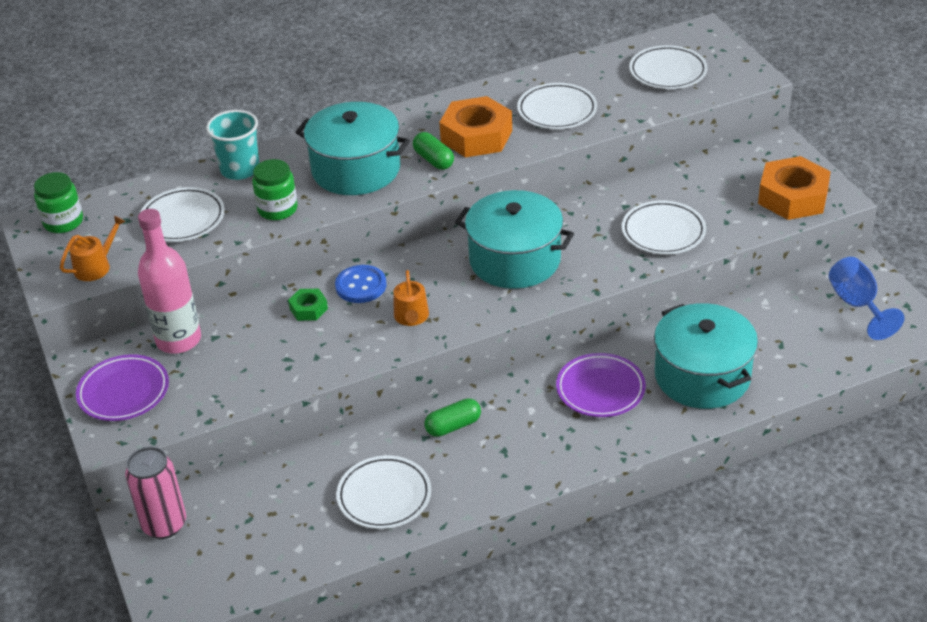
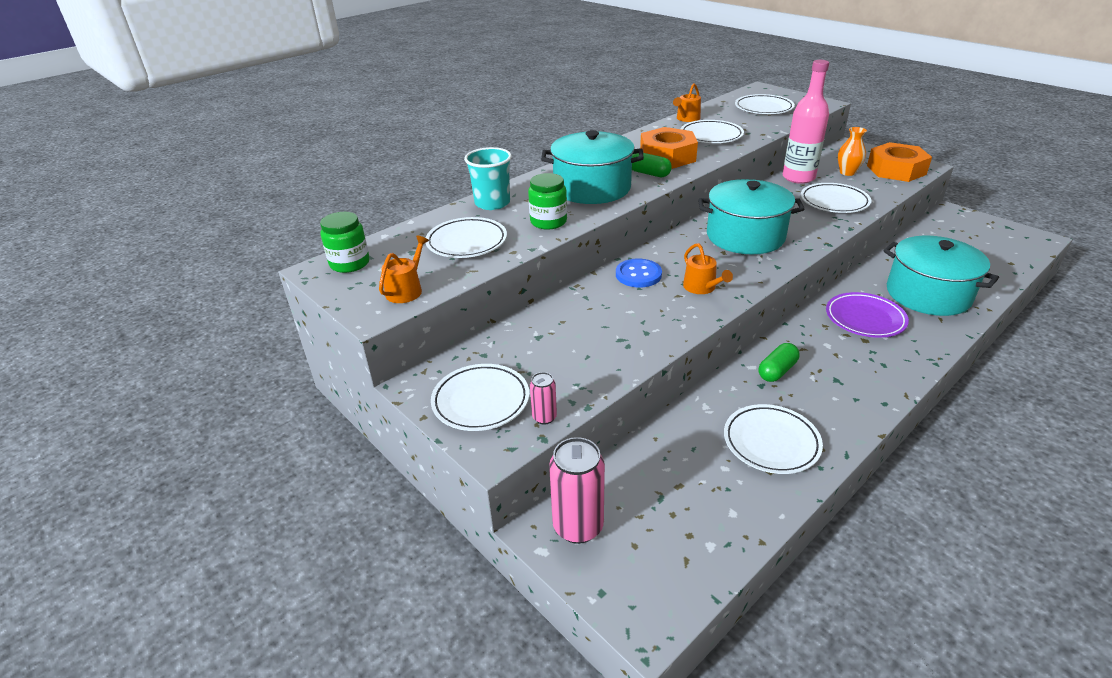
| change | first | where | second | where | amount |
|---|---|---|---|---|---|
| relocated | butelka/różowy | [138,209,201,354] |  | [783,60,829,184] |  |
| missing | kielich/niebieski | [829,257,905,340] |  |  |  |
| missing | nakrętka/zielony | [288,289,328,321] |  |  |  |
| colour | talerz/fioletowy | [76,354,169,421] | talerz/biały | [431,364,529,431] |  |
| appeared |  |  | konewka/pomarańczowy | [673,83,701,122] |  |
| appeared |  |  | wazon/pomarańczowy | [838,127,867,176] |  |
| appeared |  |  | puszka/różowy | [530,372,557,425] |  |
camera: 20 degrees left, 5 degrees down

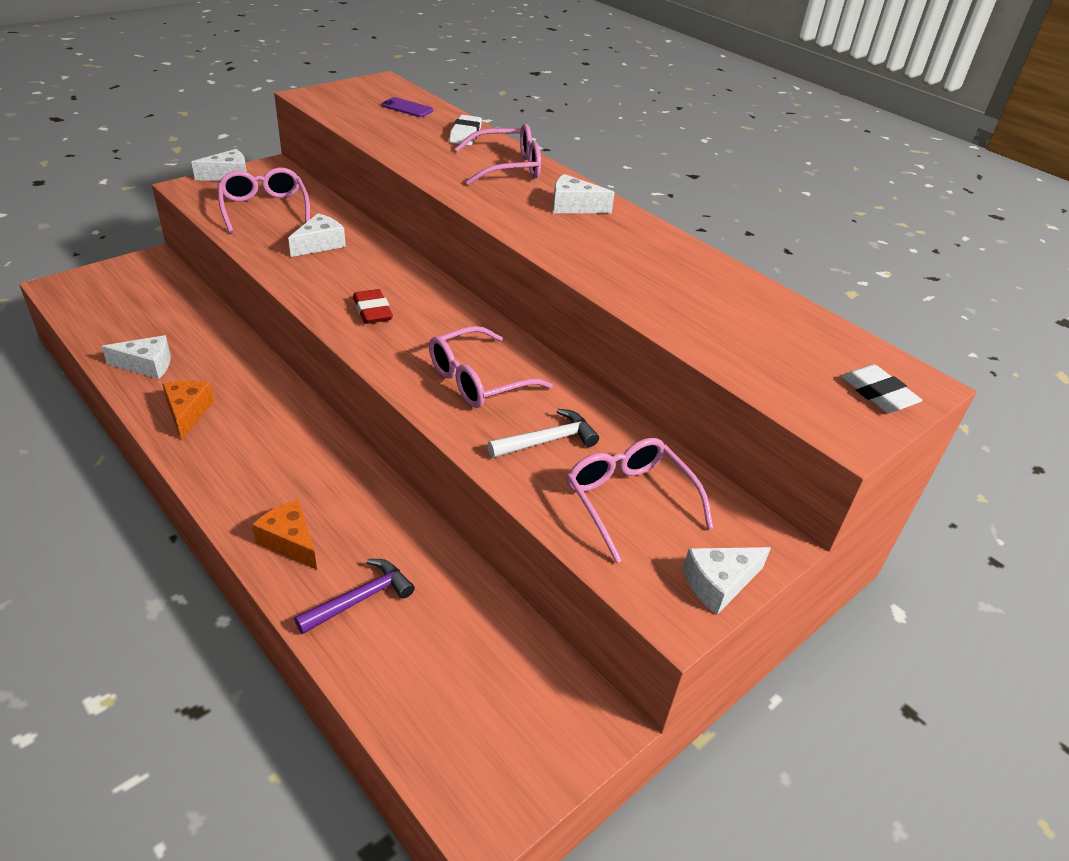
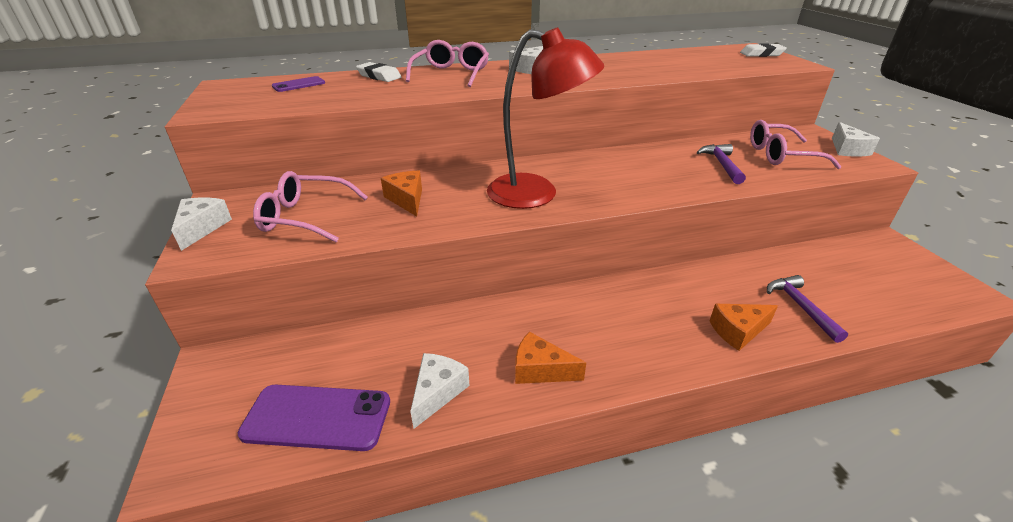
| change | first | where | second | where | amount |
|---|---|---|---|---|---|
| colour | ser/biały | [288,213,346,257] | ser/pomarańczowy | [381,171,422,216] |  |
| exchanged | gumka do mazania/czerwony | [353,289,393,324] | lampka/czerwony | [487,27,604,209] |  |
| missing | okulary/różowy | [429,326,553,408] |  |  |  |
| colour | młotek/biały | [487,409,599,458] | młotek/fioletowy | [697,144,746,184] |  |
| appeared |  |  | telefon/fioletowy | [238,385,390,451] |  |
camera: 60 degrees left, 5 degrees down

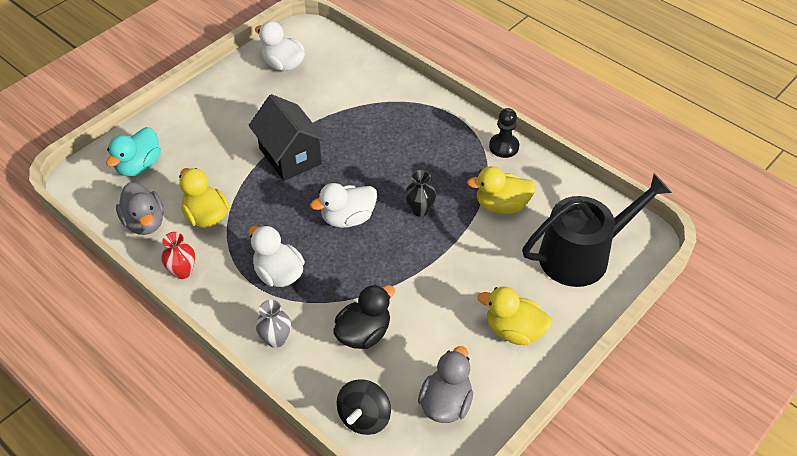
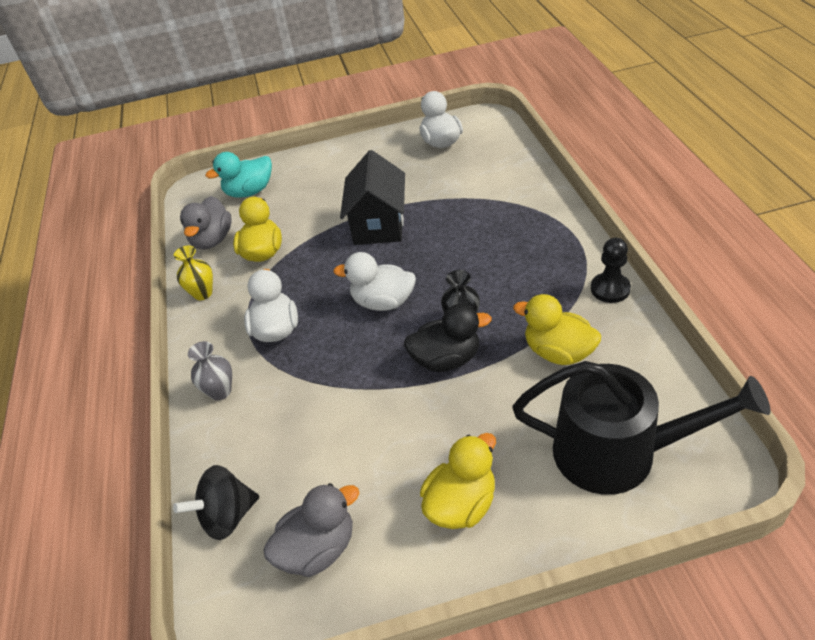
| change | first | where | second | where | amount |
|---|---|---|---|---|---|
| colour | wazon/czerwony | [161,232,195,279] | wazon/żółty | [174,246,213,300] |  |
| relocated | kaczka/czarny | [333,284,395,349] |  | [404,304,492,372] |  |
| spun | kaczka/żółty | [478,287,552,345] |  | [420,433,496,529] | 75 degrees clockwise |
camera: 40 degrees right, 5 degrees down

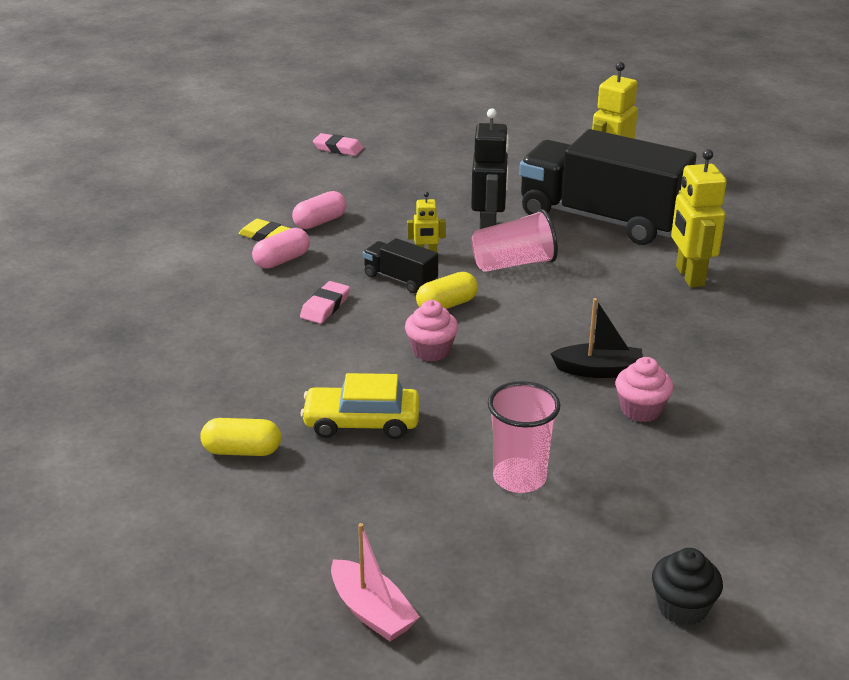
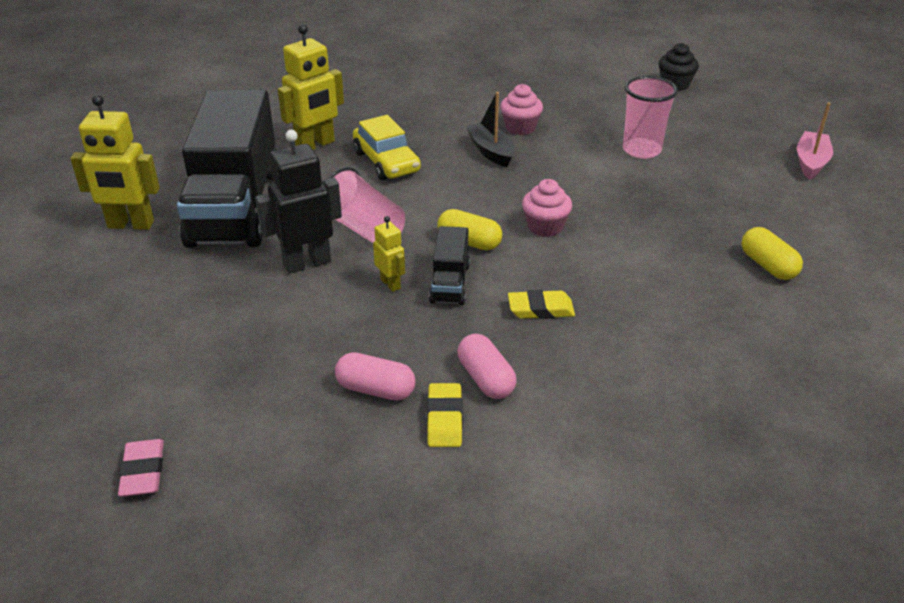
| change | first | where | second | where | amount |
|---|---|---|---|---|---|
| spun | kapsułka/różowy | [252,228,310,269] |  | [458,334,516,399] | 45 degrees clockwise |
| colour | gumka do mazania/różowy | [300,281,350,324] | gumka do mazania/żółty | [508,290,575,319] |  |
| relocated | samochód/żółty | [301,373,420,439] |  | [353,115,421,180] |  |
camera: 120 degrees left, 5 degrees up

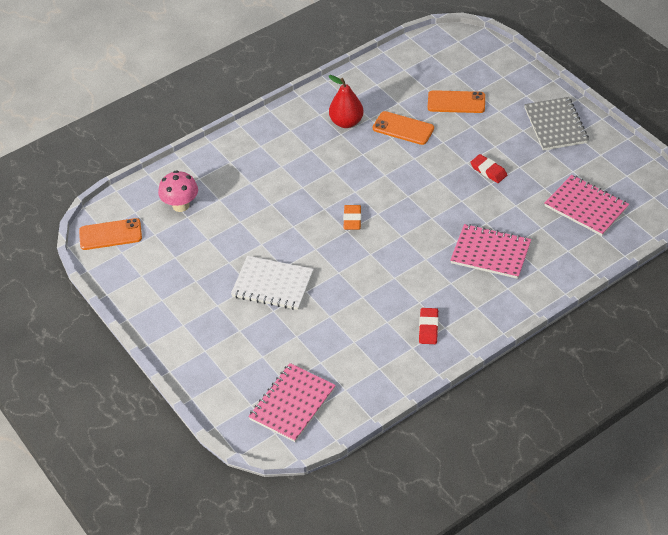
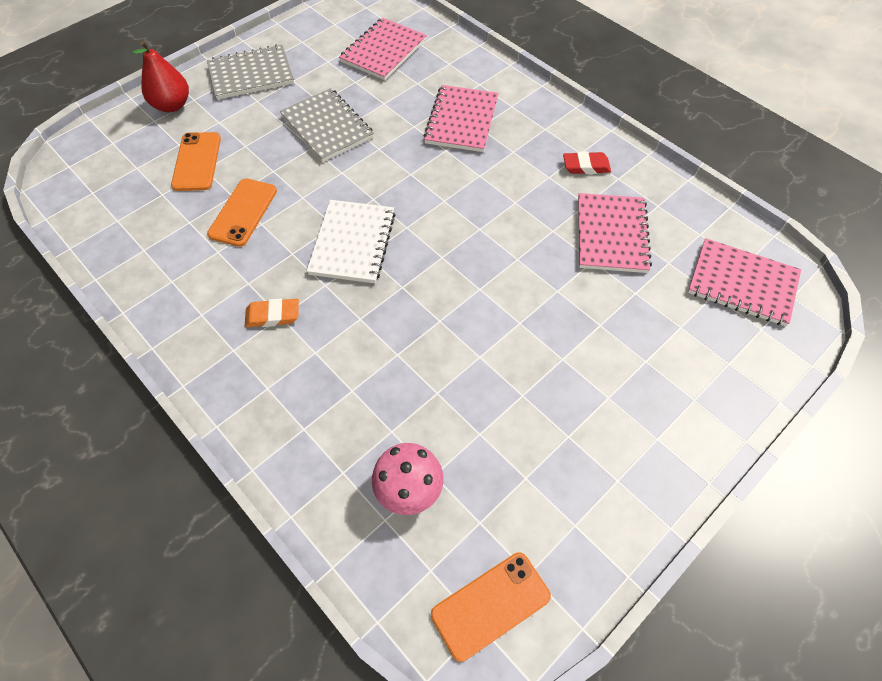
| change | first | where | second | where | amount |
|---|---|---|---|---|---|
| relocated | gruszka/czerwony | [329,75,363,128] |  | [132,41,189,112] |  |
| exchanged | gumka do mazania/czerwony | [470,154,507,183] | zeszyt/szary | [280,88,374,162] |  |
| relocated | gumka do mazania/pomarańczowy | [343,205,361,230] |  | [245,298,299,327] |  |
| spun | telefon/pomarańczowy | [79,218,142,250] |  | [431,552,551,662] | 75 degrees clockwise |
| relocated | zeszyt/biały | [231,256,314,310] |  | [307,200,395,283] |  |
| appeared |  |  | zeszyt/różowy | [578,193,652,273] |  |
camera: 100 degrees left, 10 degrees up

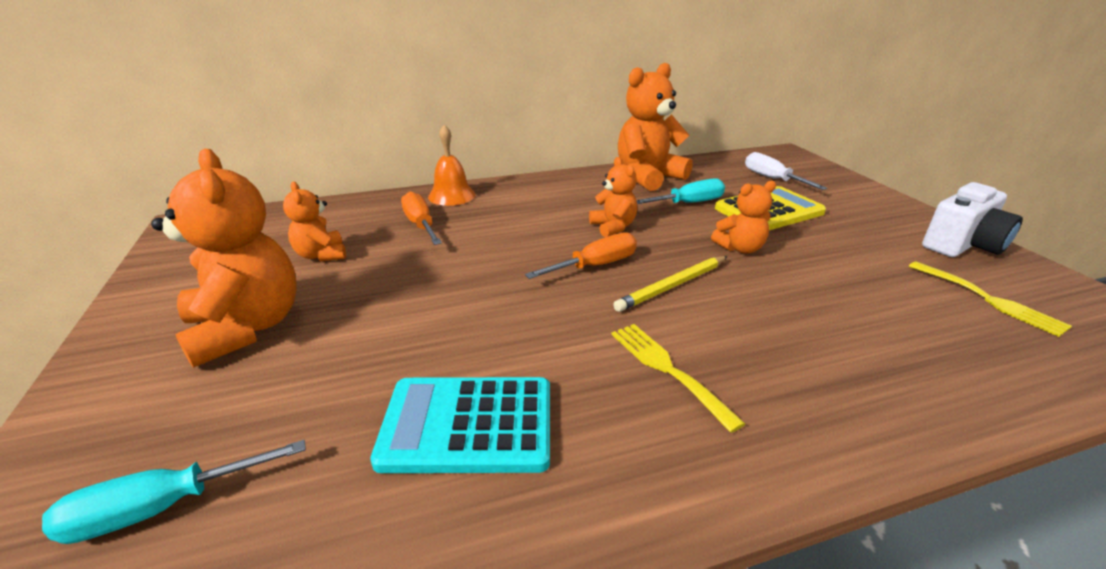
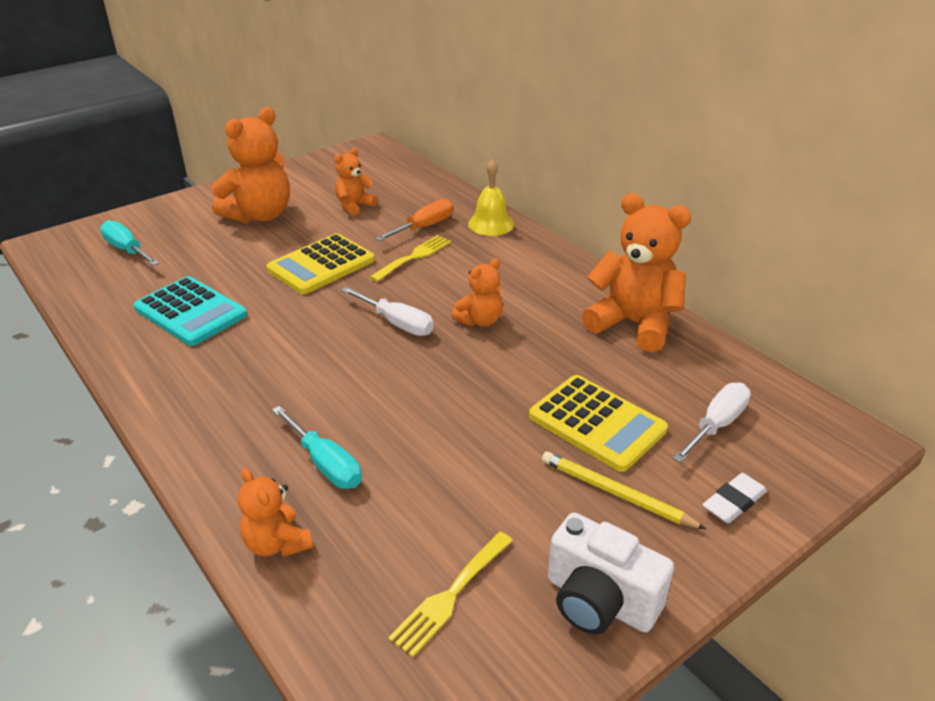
| change | first | where | second | where | amount |
|---|---|---|---|---|---|
| colour | dzwonek/pomarańczowy | [428,125,476,206] | dzwonek/żółty | [468,159,514,236] |  |
| relocated | śrubokręt/turkusowy | [636,178,725,204] |  | [272,406,362,489] |  |
| relocated | miś/pomarańczowy | [711,180,776,254] |  | [238,468,313,557] |  |
| colour | śrubokręt/pomarańczowy | [525,232,637,279] | śrubokręt/biały | [341,287,434,336] |  |
| relocated | ołówek/żółty | [613,256,728,312] |  | [542,451,707,530] |  |
| relocated | widelec/żółty | [611,324,745,433] |  | [370,235,451,282] |  |
| spun | kalkulator/turkusowy | [370,377,550,473] |  | [134,276,247,346] | 150 degrees clockwise |
| appeared |  |  | kalkulator/żółty | [267,233,375,294] |  |
| appeared |  |  | gumka do mazania/biały | [702,473,767,523] |  |
camera: 70 degrees right, 5 degrees up

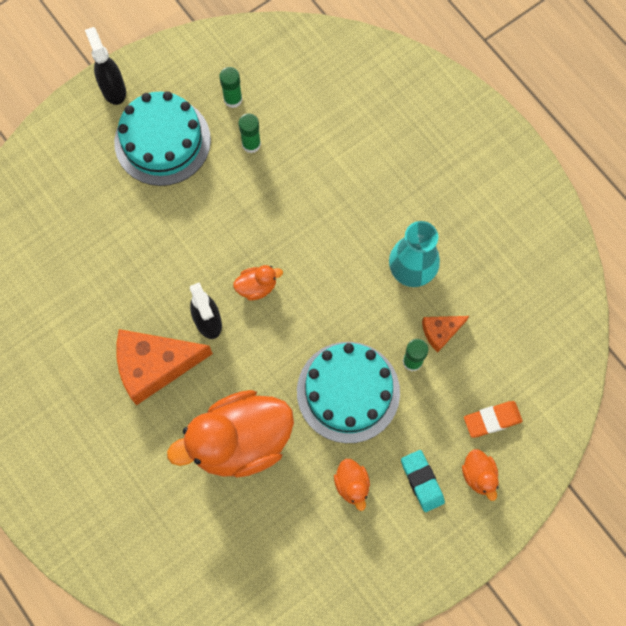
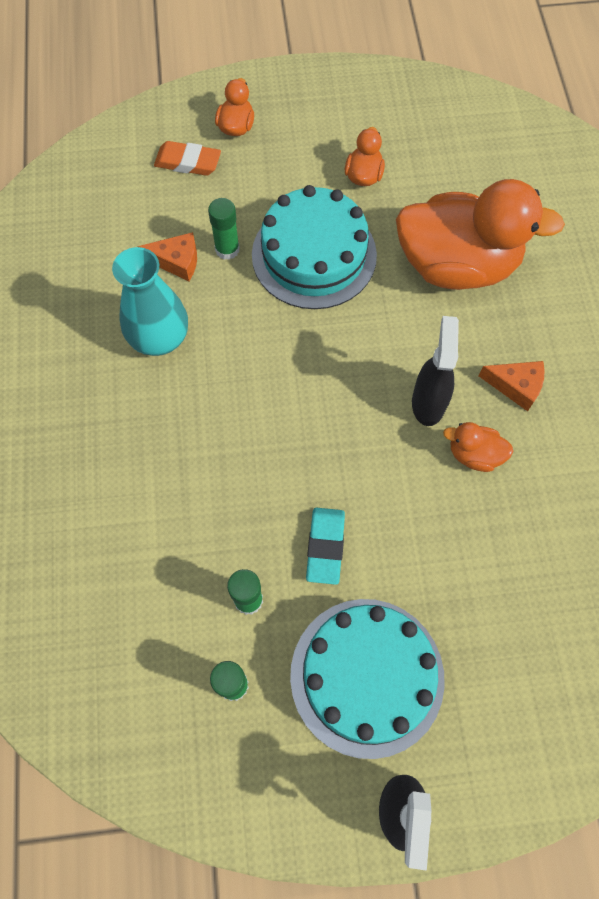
| change | first | where | second | where | amount |
|---|---|---|---|---|---|
| relocated | kaczka/pomarańczowy | [233,265,283,300] |  | [443,422,514,472] |  |
| size | ser/pomarańczowy | [116,329,213,405] |  | [479,361,545,411] | x0.51 |
| relocated | gumka do mazania/turkusowy | [401,450,445,512] |  | [306,508,345,585] |  |
camera: 150 degrees left, 5 degrees down

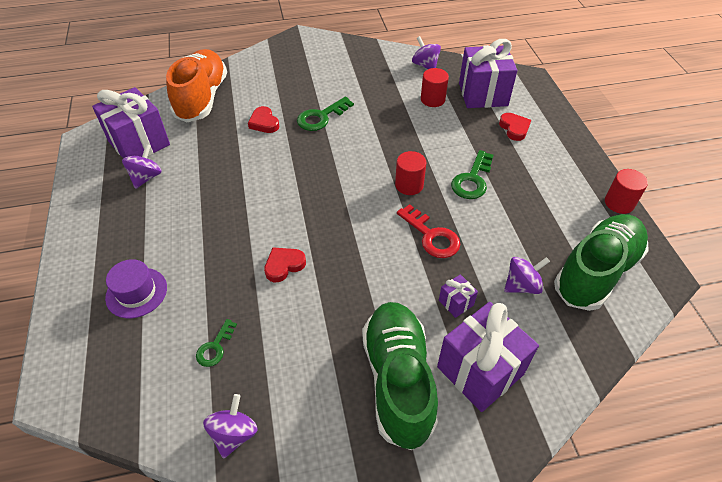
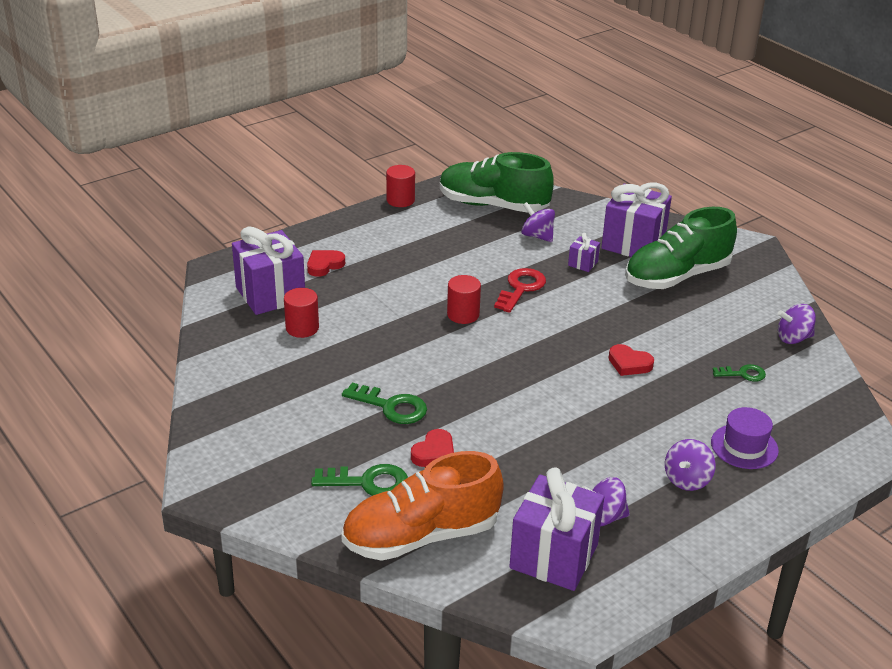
| change | first | where | second | where | amount |
|---|---|---|---|---|---|
| relocated | bączek/fioletowy | [412,36,441,69] |  | [665,439,716,491] |  |
| relocated | klucz/zielony | [451,150,494,199] |  | [311,464,408,496] |  |
camera: 115 degrees left, 15 degrees down

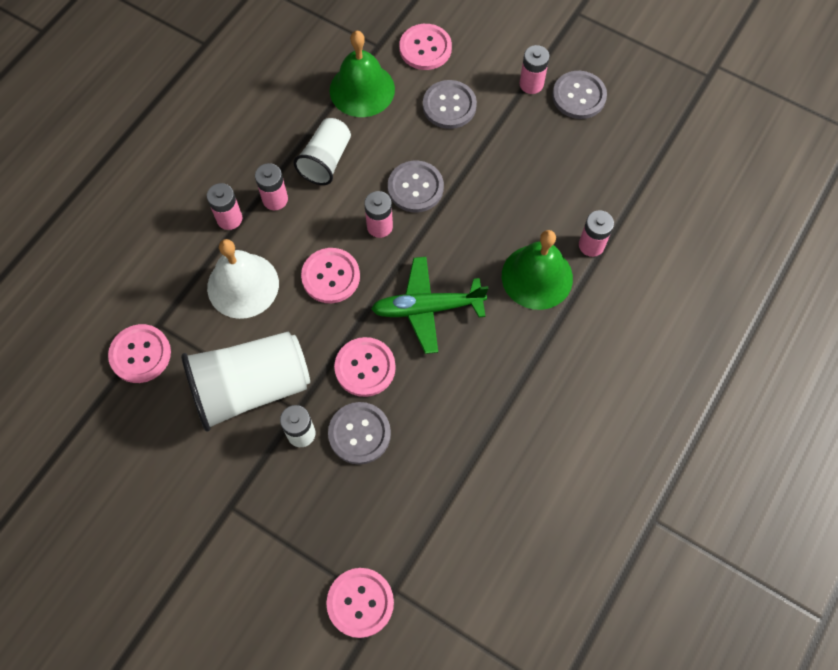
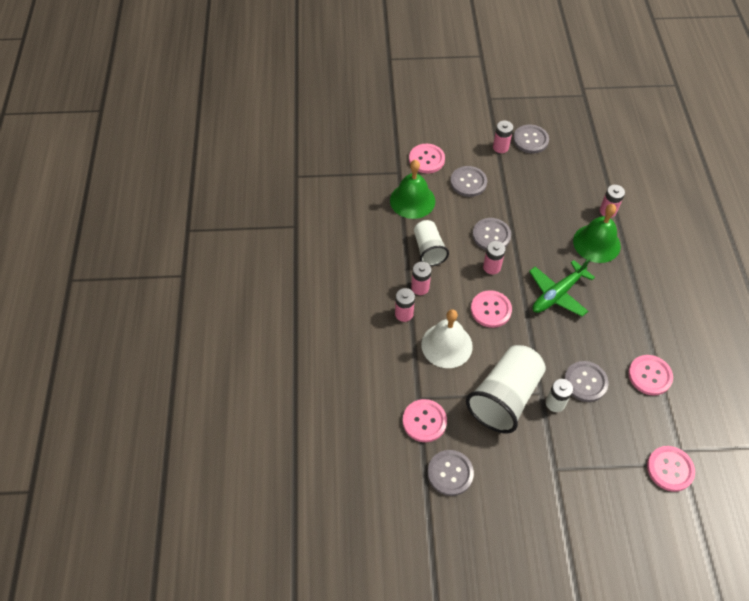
| change | first | where | second | where | amount |
|---|---|---|---|---|---|
| relocated | guzik/różowy | [334,337,396,397] |  | [628,355,673,395] |  |
| appeared |  |  | guzik/szary | [427,450,474,496] |  |
camera: 35 degrees left, 10 degrees down

